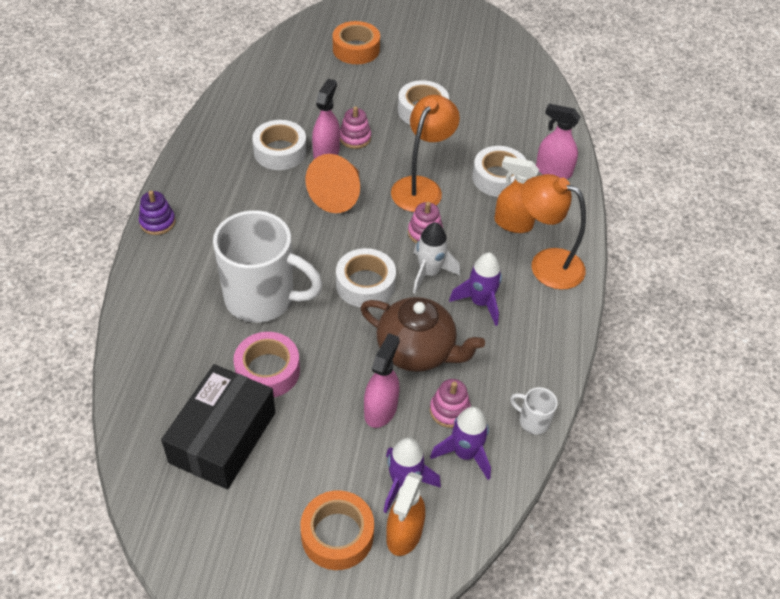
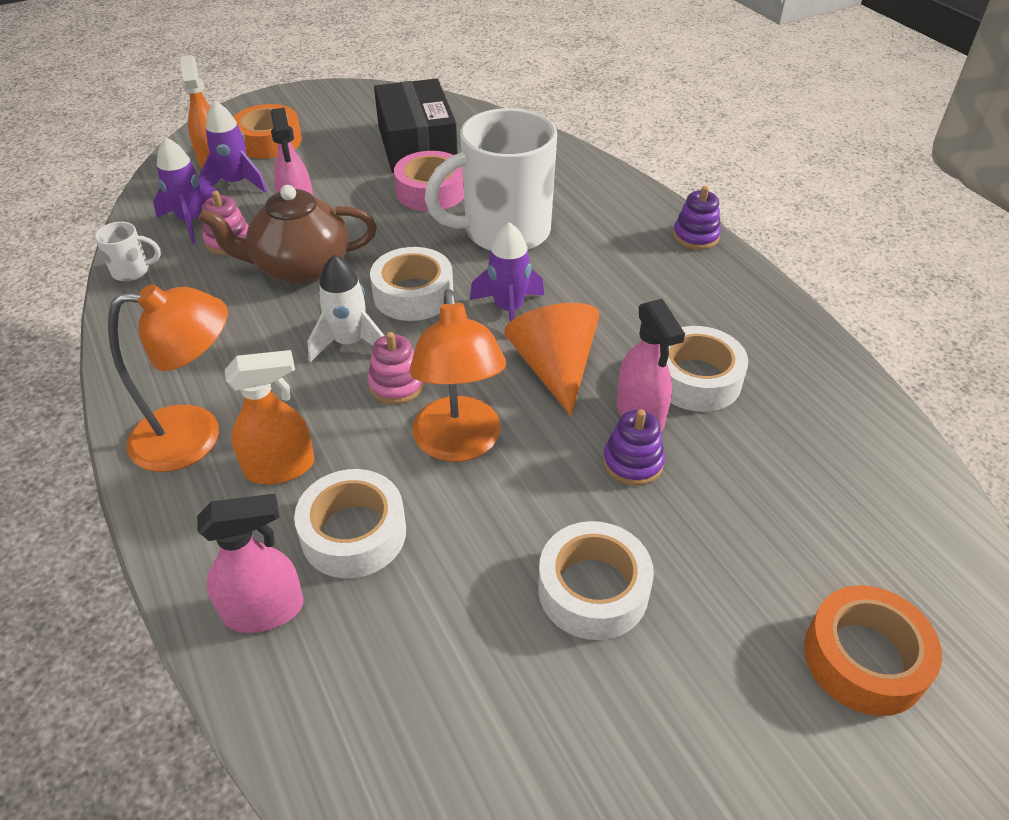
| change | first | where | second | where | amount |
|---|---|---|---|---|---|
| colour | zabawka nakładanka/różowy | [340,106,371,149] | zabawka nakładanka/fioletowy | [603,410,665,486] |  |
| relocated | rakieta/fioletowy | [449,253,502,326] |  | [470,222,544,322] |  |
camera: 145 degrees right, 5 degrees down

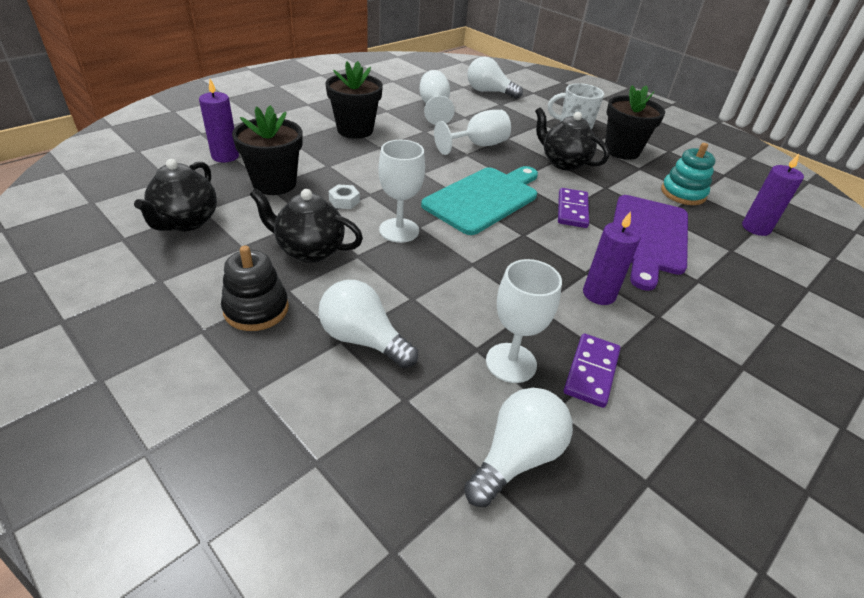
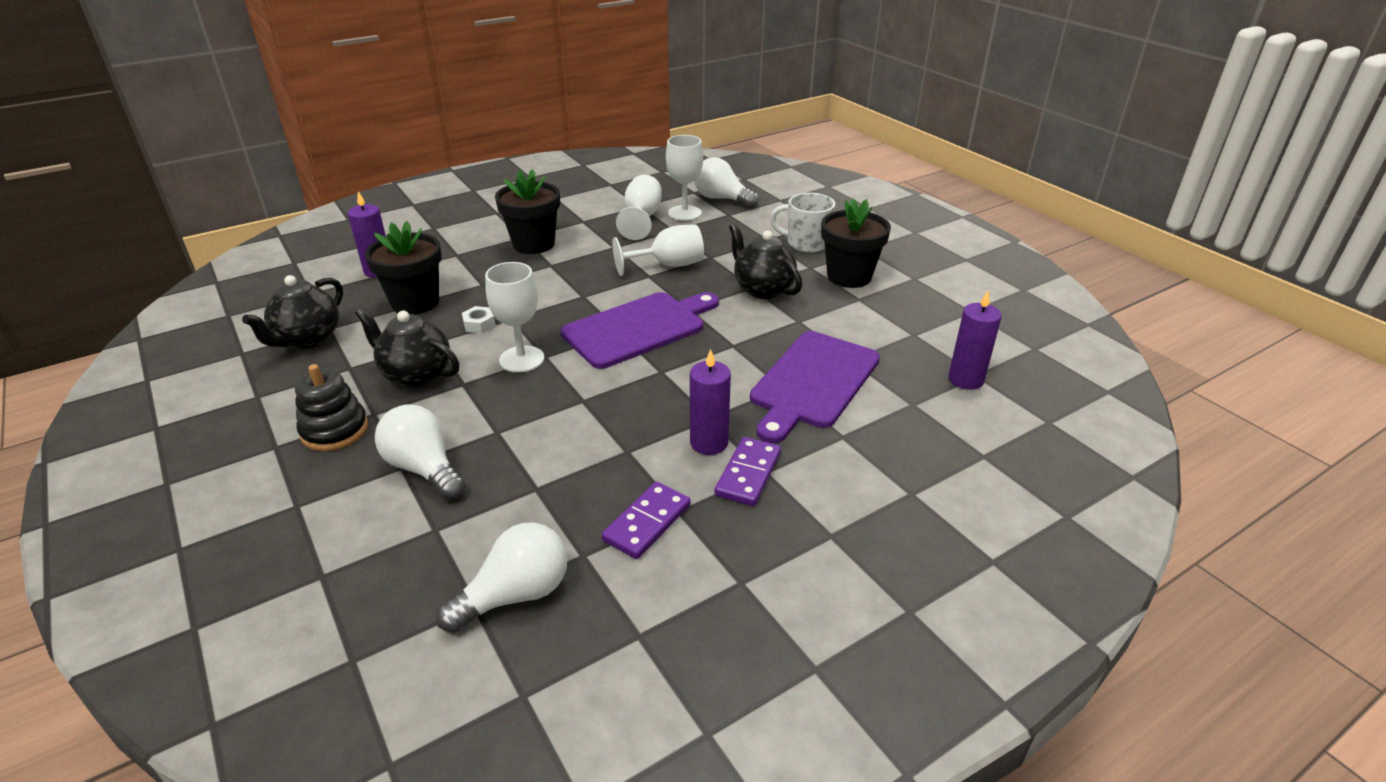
| change | first | where | second | where | amount |
|---|---|---|---|---|---|
| missing | zabawka nakładanka/turkusowy | [661,143,715,205] |  |  |  |
| colour | deska do krojenia/turkusowy | [421,166,538,235] | deska do krojenia/fioletowy | [561,292,719,369] |  |
| relocated | kostka domina/fioletowy | [558,188,589,228] |  | [715,437,781,506] |  |
| relocated | kielich/biały | [486,259,562,383] |  | [666,135,703,221] |  |
camera: 15 degrees right, 5 degrees down

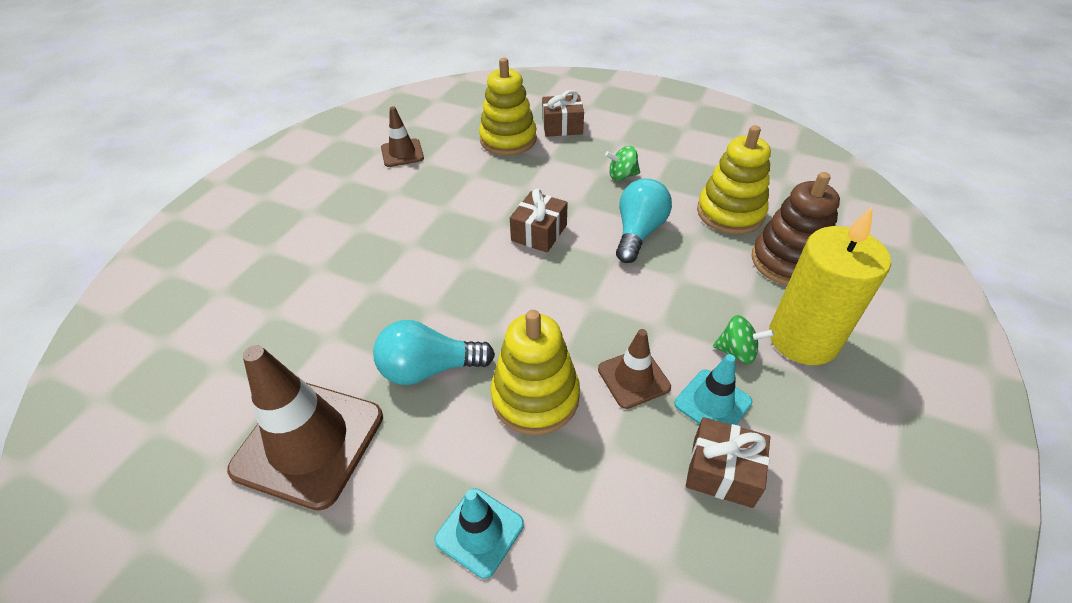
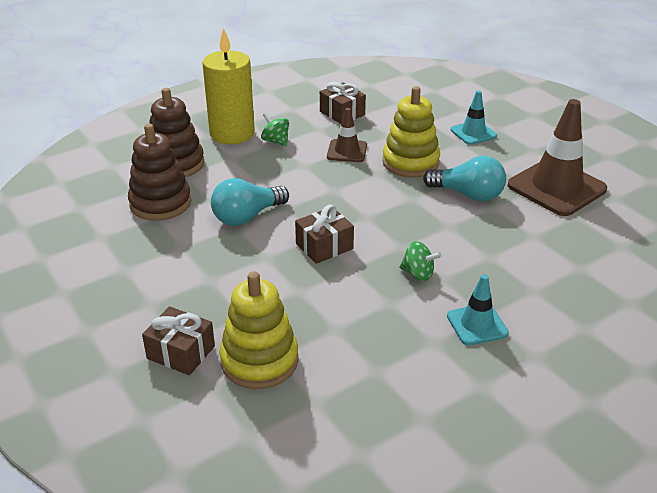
| change | first | where | second | where | amount |
|---|---|---|---|---|---|
| missing | pachołek/brązowy | [381,107,424,167] |  |  |  |
| colour | zabawka nakładanka/żółty | [697,125,771,234] | zabawka nakładanka/brązowy | [128,124,191,221] |  |
| relocated | bączek/zielony | [605,146,640,181] |  | [399,241,442,281] |  |
| relocated | pachołek/turkusowy | [675,354,753,425] |  | [447,274,509,346] |  |
camera: 150 degrees left, 10 degrees down

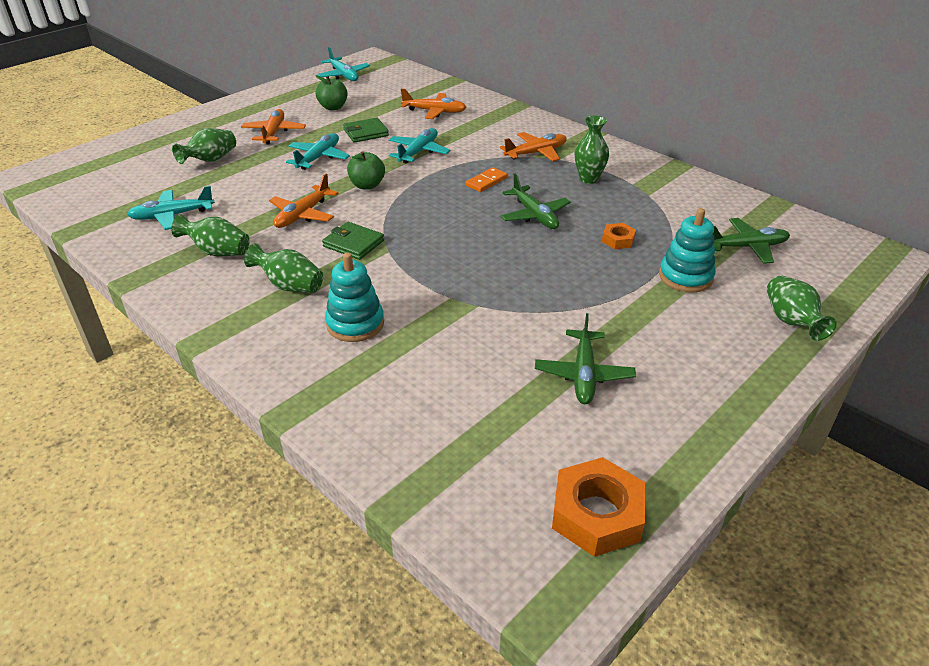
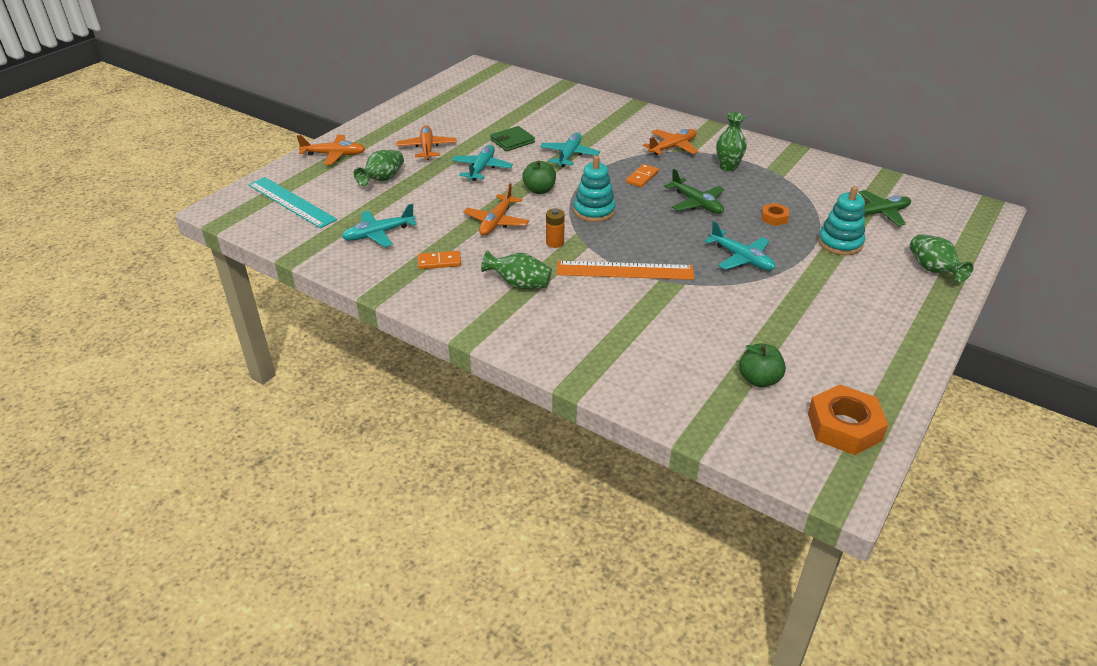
| change | first | where | second | where | amount |
|---|---|---|---|---|---|
| relocated | samolot/turkusowy | [317,47,370,81] |  | [705,221,775,270] |  |
| relocated | jabłko/zielony | [315,75,348,110] |  | [739,343,786,387] |  |
| relocated | samolot/pomarańczowy | [401,89,467,119] |  | [297,135,365,165] |  |
| exchanged | wazon/zielony | [171,214,250,256] | kostka domina/pomarańczowy | [418,251,461,269] |  |
| exchanged | portfel/zielony | [322,222,384,260] | bateria/pomarańczowy | [546,209,565,248] |  |
| relocated | zabawka nakładanka/turkusowy | [325,253,384,342] |  | [573,156,616,222] |  |
| missing | samolot/zielony | [535,313,636,404] |  |  |  |
| appeared |  |  | linijka/turkusowy | [248,177,337,228] |  |
| appeared |  |  | linijka/pomarańczowy | [557,261,694,280] |  |
camera: 10 degrees left, 0 degrees up

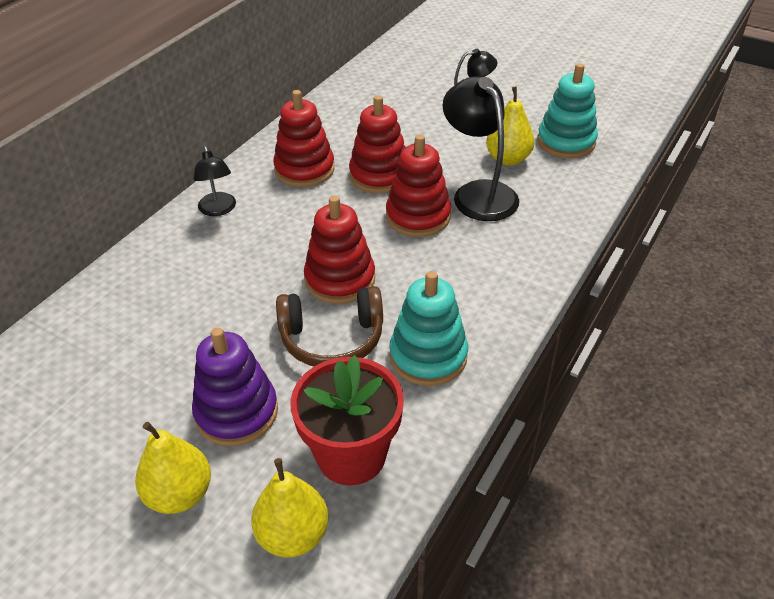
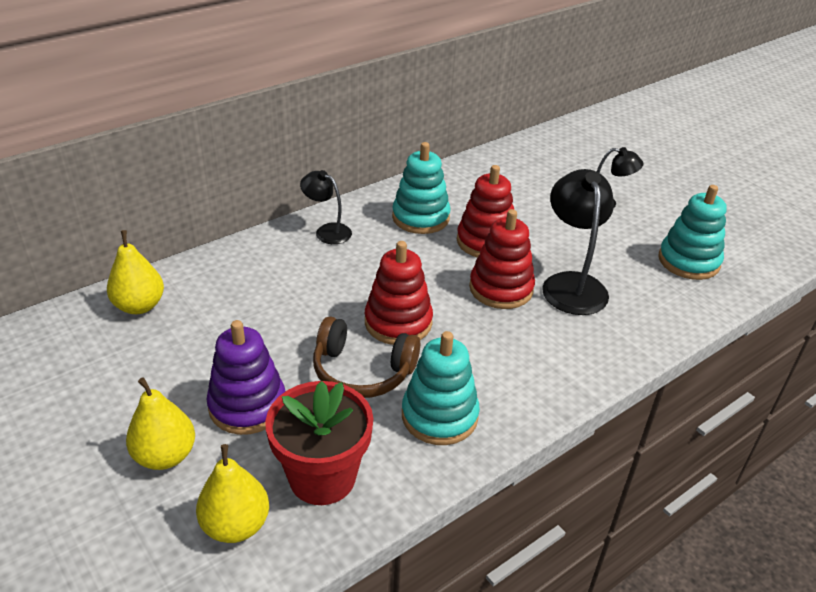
| change | first | where | second | where | amount |
|---|---|---|---|---|---|
| relocated | gruszka/żółty | [486,87,535,166] |  | [107,230,164,314] |  |
| colour | zabawka nakładanka/czerwony | [273,90,335,187] | zabawka nakładanka/turkusowy | [392,142,451,234] |  |
| spun | lampka/czarny | [193,146,236,216] |  | [300,170,352,244] | 120 degrees clockwise |
camera: 20 degrees right, 5 degrees down

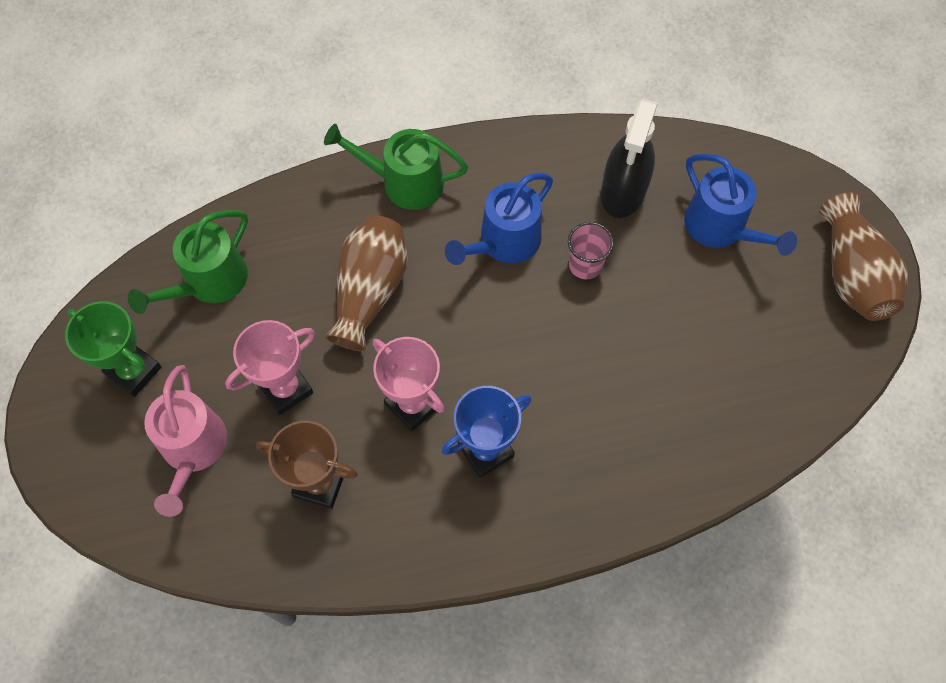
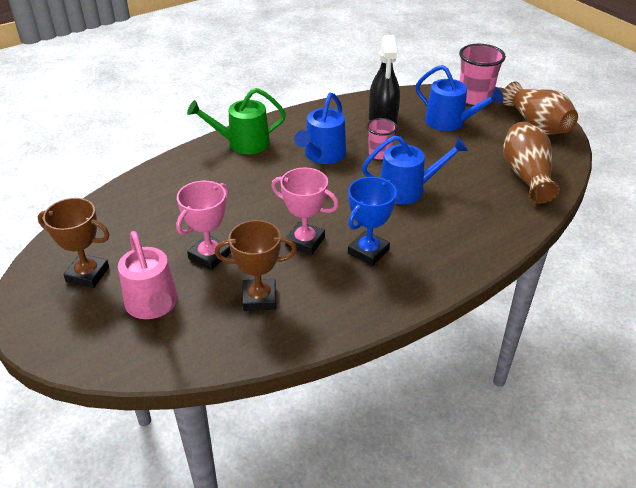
| change | first | where | second | where | amount |
|---|---|---|---|---|---|
| missing | konewka/zielony | [128,210,248,314] |  |  |  |
| relocated | wazon/brązowy | [325,215,408,351] |  | [503,122,560,203] |  |
| colour | puchar/zielony | [65,301,162,397] | puchar/brązowy | [38,198,110,288] |  |
| appeared |  |  | szklanka/różowy | [459,44,506,105] |  |
| appeared |  |  | konewka/niebieski | [362,136,468,204] |  |
camera: 20 degrees left, 25 degrees down

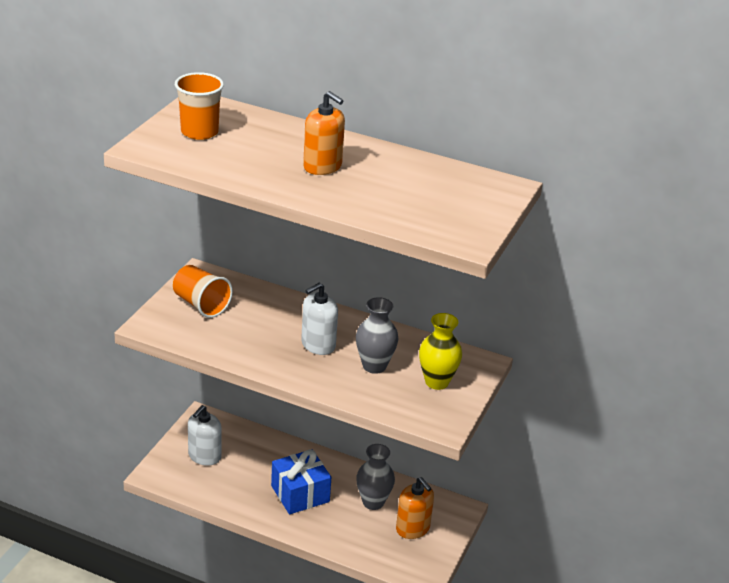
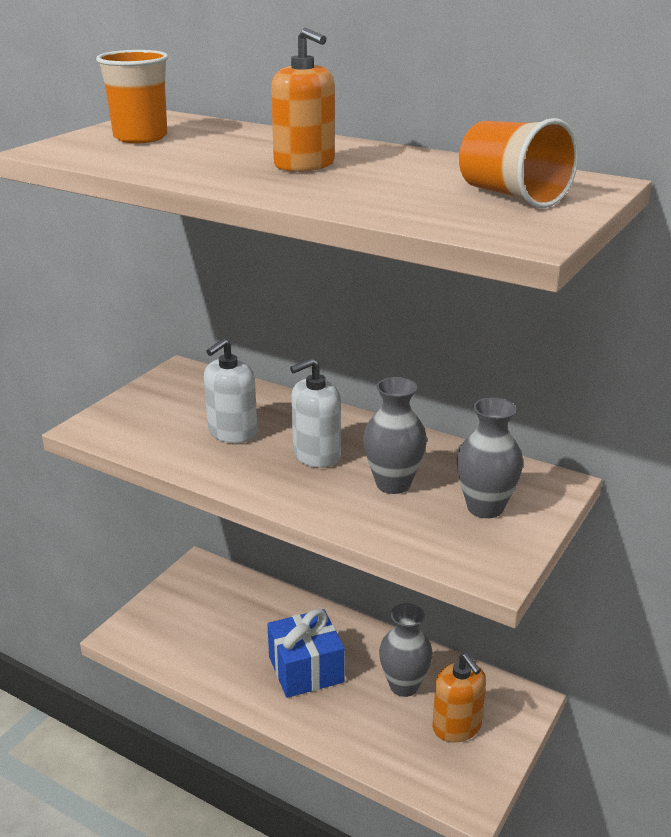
| change | first | where | second | where | amount |
|---|---|---|---|---|---|
| relocated | szklanka/pomarańczowy | [173,265,233,318] |  | [459,118,579,208] |  |
| colour | wazon/żółty | [419,313,462,390] | wazon/szary | [456,398,523,518] |  |
| relocated | dozownik mydła/biały | [188,405,221,466] |  | [204,339,257,443] |  |
camera: 10 degrees right, 5 degrees down

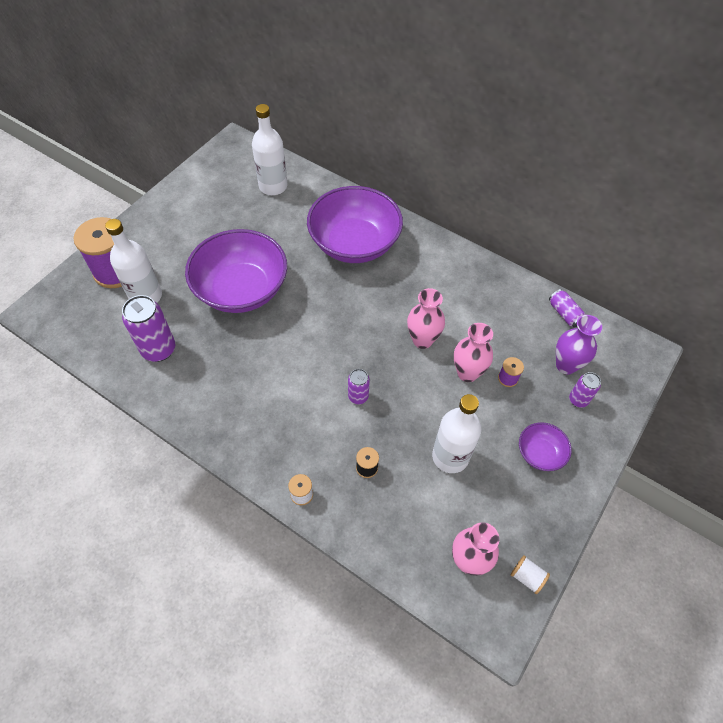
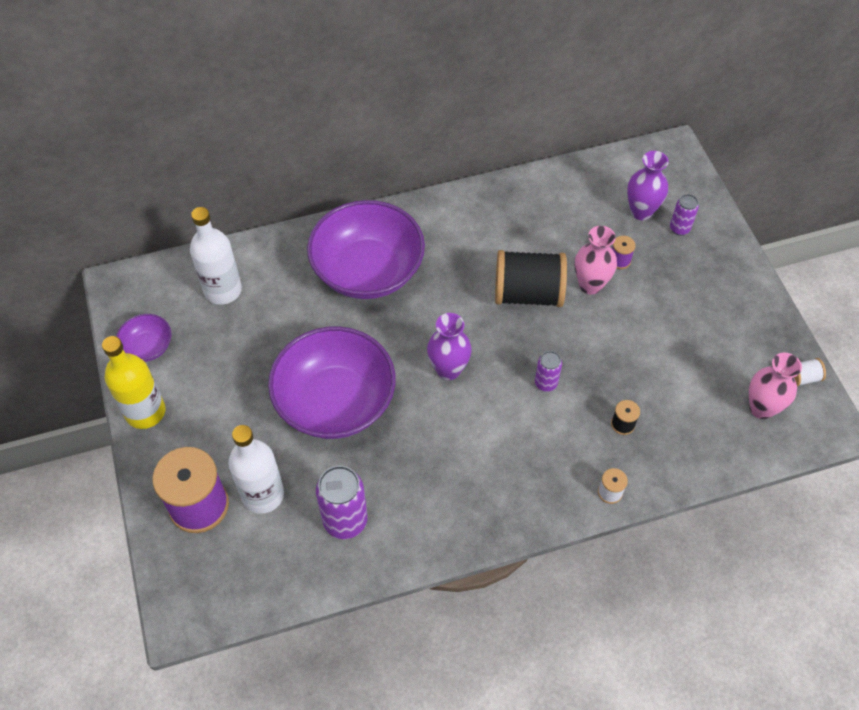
| change | first | where | second | where | amount |
|---|---|---|---|---|---|
| exchanged | wazon/różowy | [407,288,445,349] | szpulka/czarny | [495,250,567,307] |  |
| missing | puszka/fioletowy | [549,289,586,328] |  |  |  |
| missing | butelka/biały | [432,394,482,473] |  |  |  |
| relocated | miska/fioletowy | [519,422,572,471] |  | [116,314,171,362] |  |
| appeared |  |  | wazon/fioletowy | [427,313,472,380] |  |
| appeared |  |  | butelka/żółty | [102,336,166,429] |  |
camera: 50 degrees left, 0 degrees up

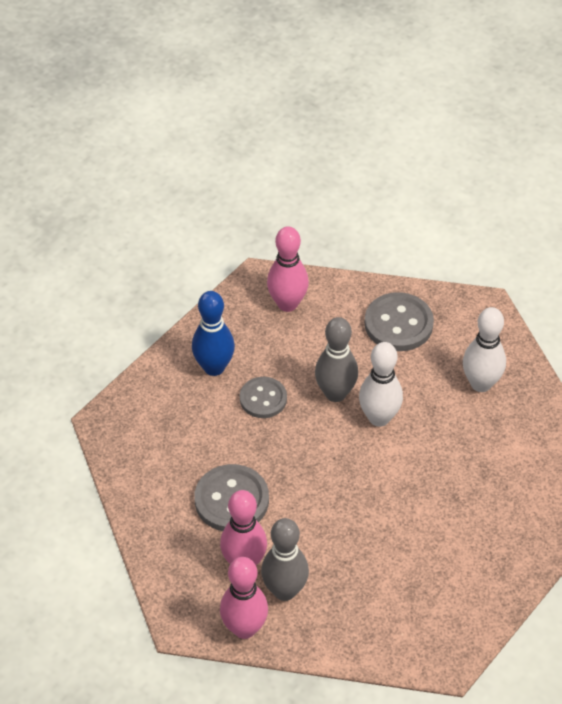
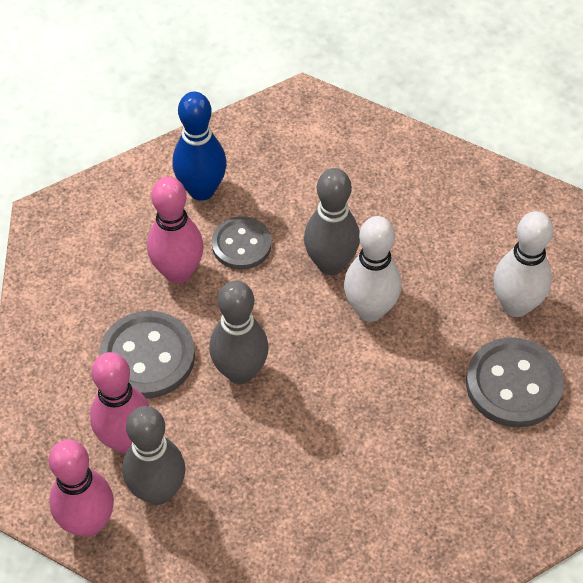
| change | first | where | second | where | amount |
|---|---|---|---|---|---|
| relocated | kręgiel/różowy | [267,226,309,312] |  | [147,177,204,284] |  |
| relocated | guzik/szary | [365,292,434,351] |  | [466,337,564,428] |  |
| appeared |  |  | kręgiel/szary | [209,280,269,384] |  |
camera: 20 degrees right, 5 degrees up

